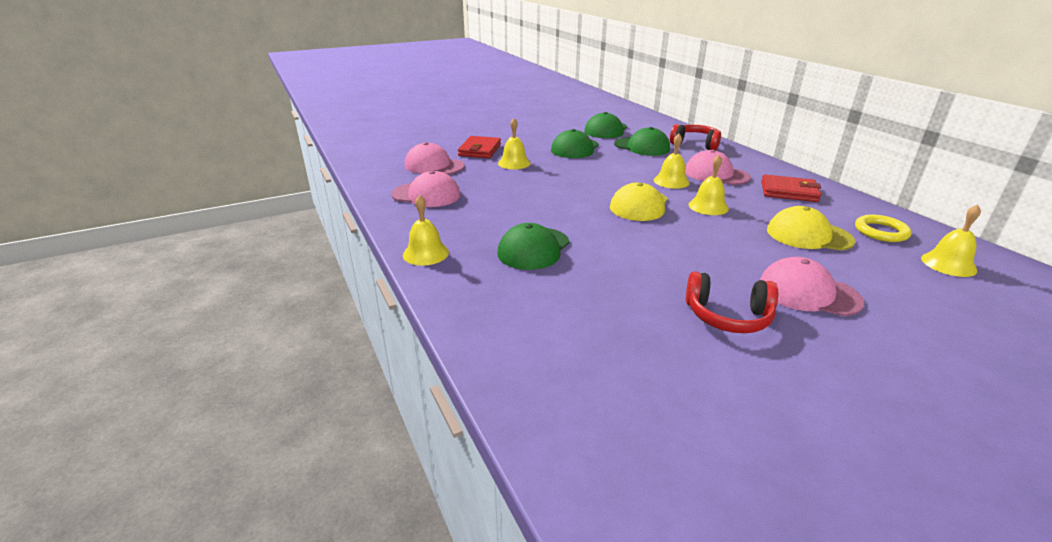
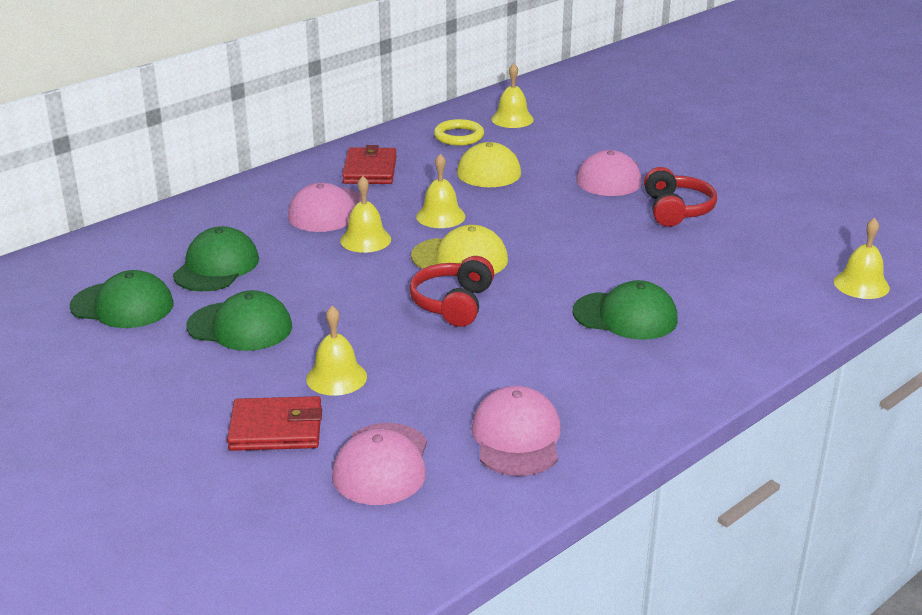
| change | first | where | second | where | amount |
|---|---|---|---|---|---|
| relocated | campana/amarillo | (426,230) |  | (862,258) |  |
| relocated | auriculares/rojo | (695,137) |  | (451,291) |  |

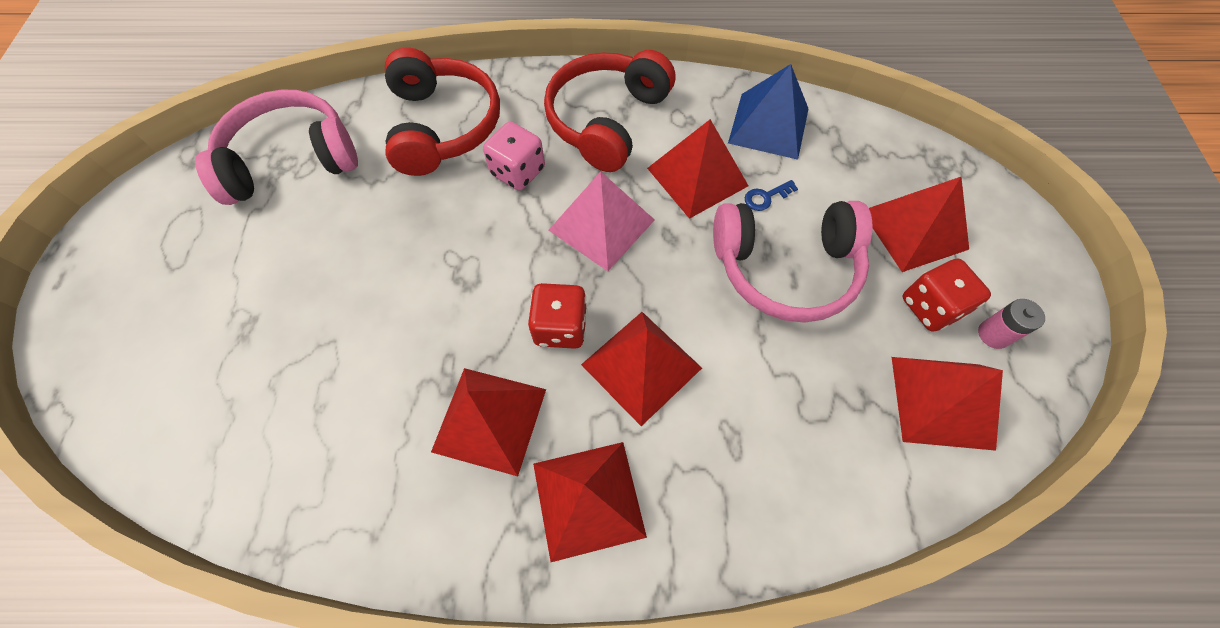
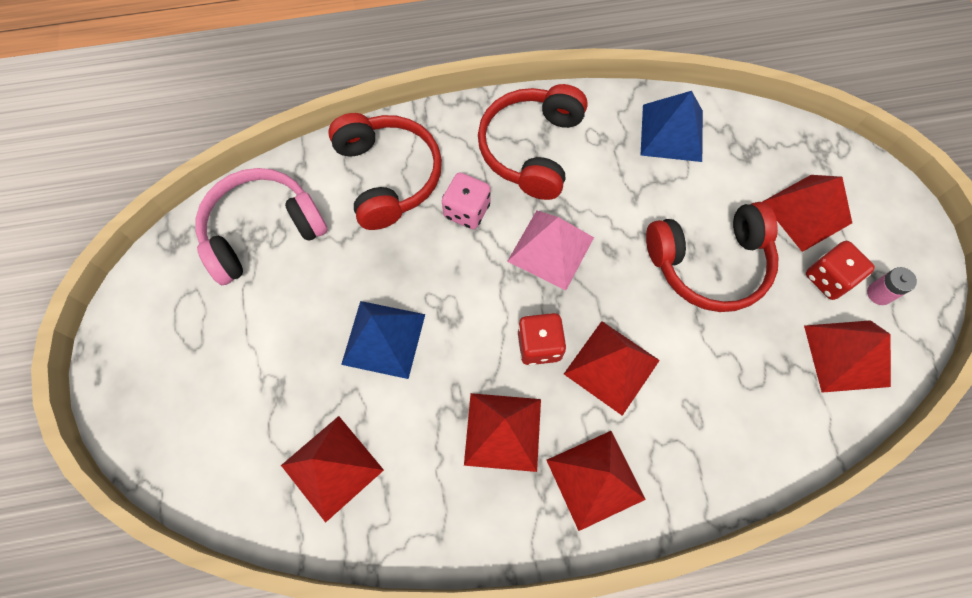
| change | first | where | second | where | amount |
|---|---|---|---|---|---|
| missing | llave/azul | (771,195) |  |  |  |
| appeared |  |  | pirámide/azul | (383,340) |  |
| relocated | pirámide/rojo | (697,169) |  | (332,469) |  |
| colour | auriculares/rosa | (793,262) | auriculares/rojo | (712,257) |  |

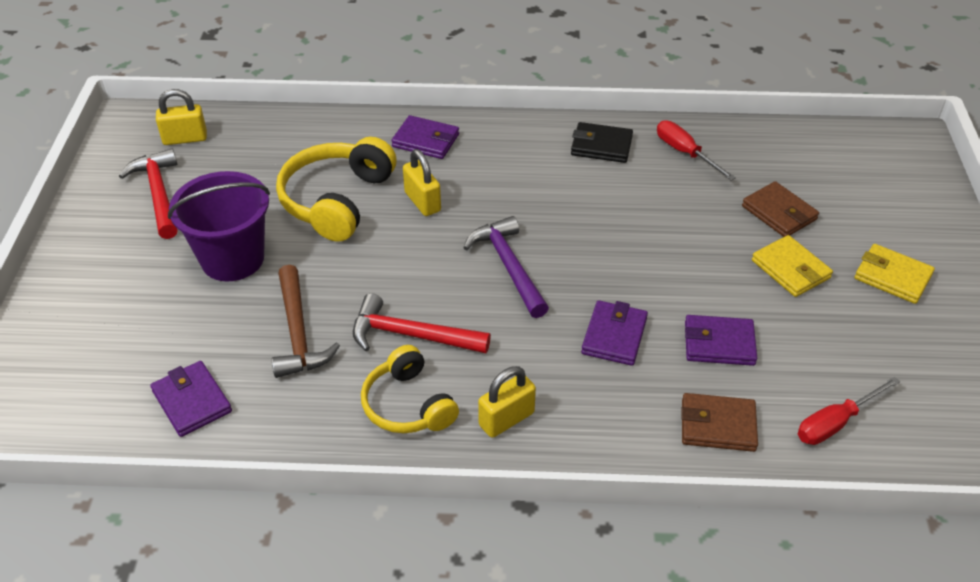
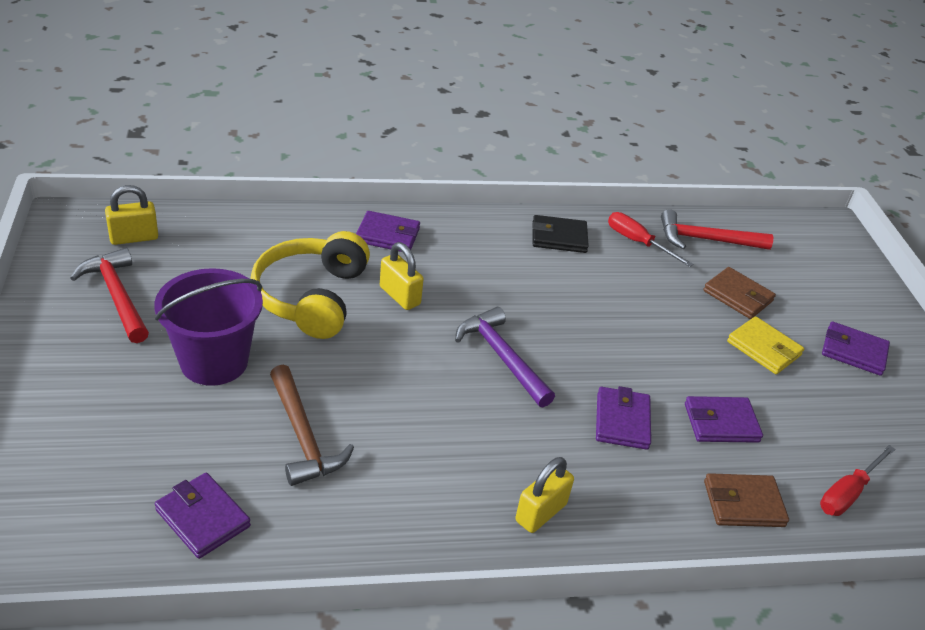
| change | first | where | second | where | amount |
|---|---|---|---|---|---|
| missing | auriculares/amarillo | (410,389) |  |  |  |
| relocated | martillo/rojo | (422,323) |  | (717,229) |  |
| colour | cartera/amarillo | (895,274) | cartera/morado | (856,348) |  |

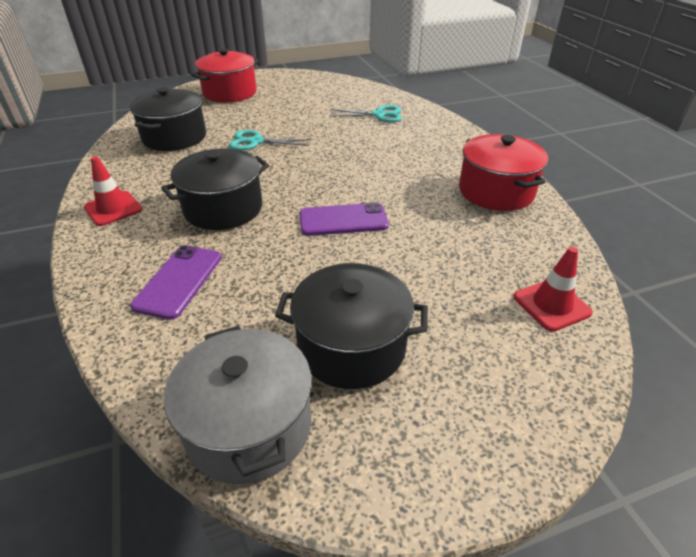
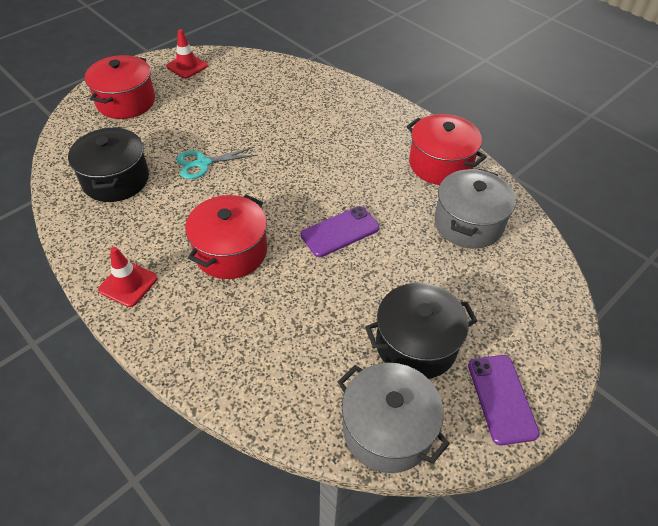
| change | first | where | second | where | amount |
|---|---|---|---|---|---|
| missing | tijeras/turquesa | (366,113) |  |  |  |
| appeared |  |  | olla/gris | (475,209) |  |
| relocated | móvil/morado | (175,282) |  | (504,400) |  |
| relocated | cono de tráfico/rojo | (553,289) |  | (187,54) |  |
| colour | olla/negro | (215,189) | olla/rojo | (226,237) |  |

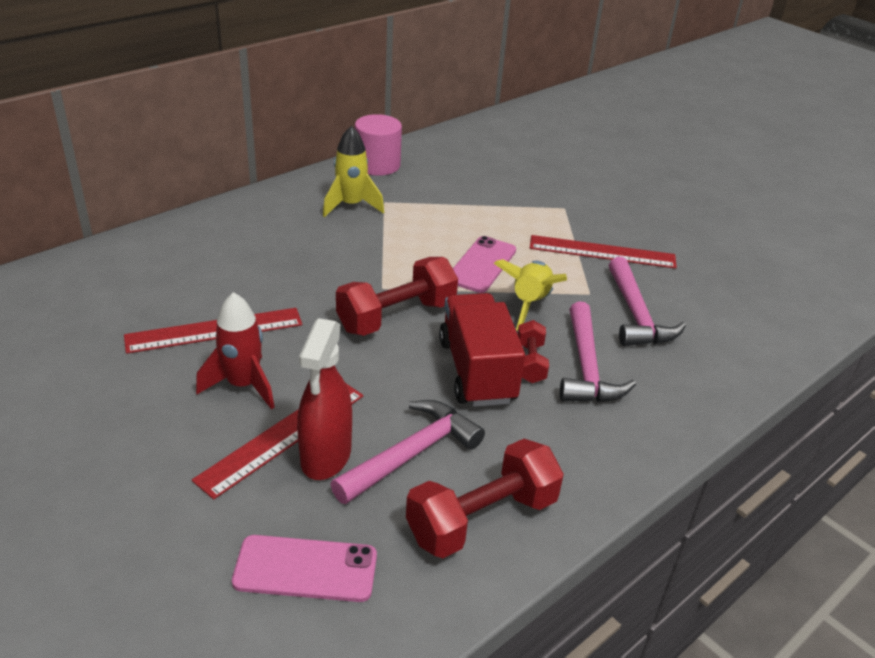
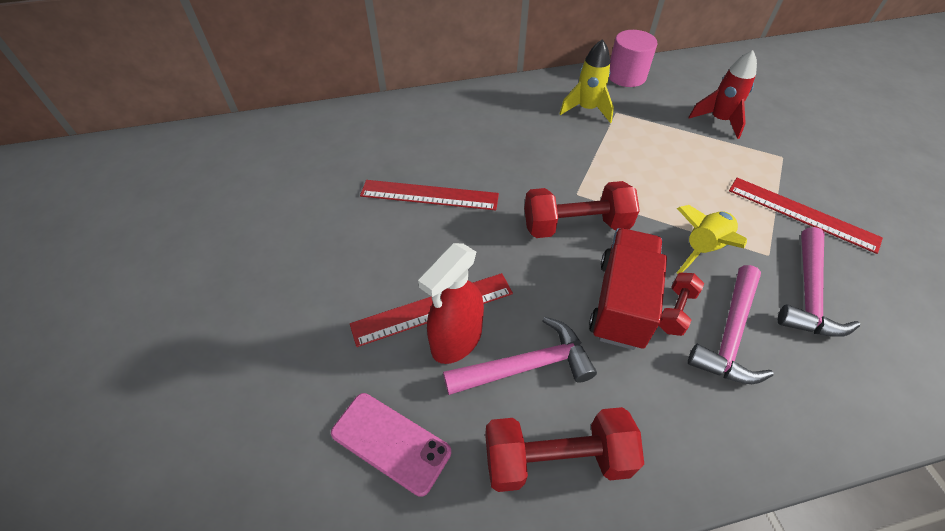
| change | first | where | second | where | amount |
|---|---|---|---|---|---|
| missing | móvil/rosa | (484,264) |  |  |  |
| relocated | cohete/rojo | (235,350) |  | (723,94) |  |

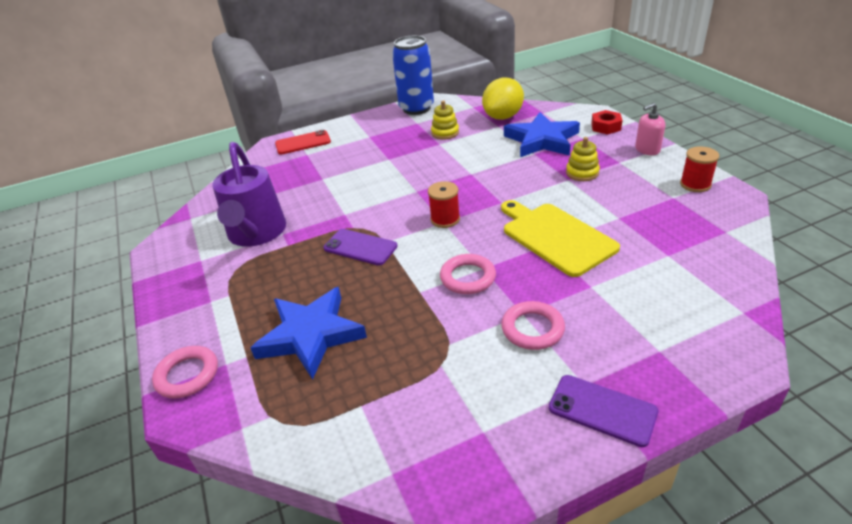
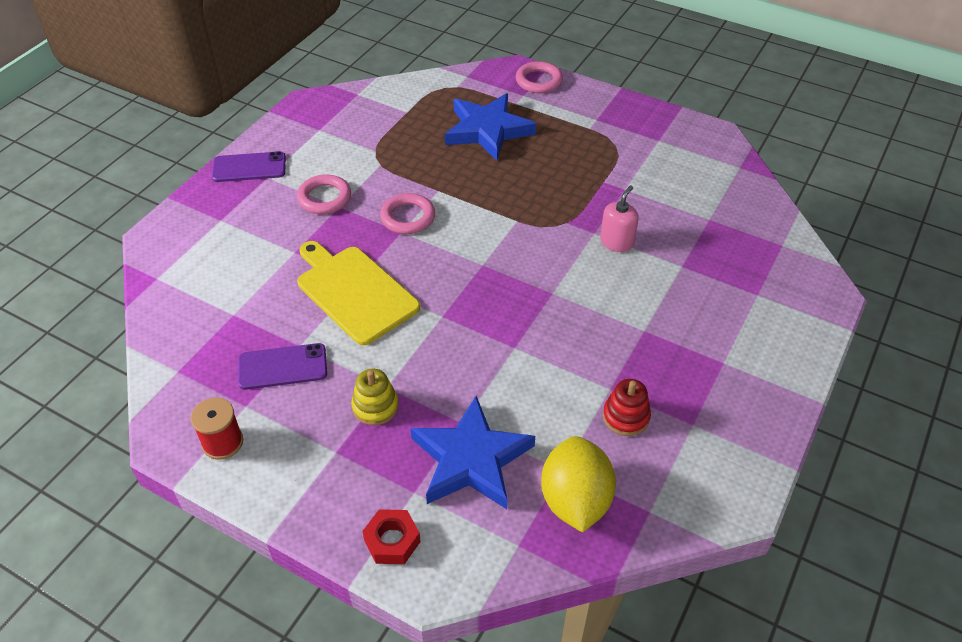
| change | first | where | second | where | amount |
|---|---|---|---|---|---|
| missing | regadera/morado | (249,194) |  |  |  |
| missing | móvil/rojo | (303,142) |  |  |  |
| missing | lata/azul | (413,75) |  |  |  |
| missing | carrete/rojo | (444,204) |  |  |  |
| relocated | móvil/morado | (360,247) |  | (282,366) |  |
| relocated | dispensador de jabón/rosa | (650,129) |  | (619,218) |  |
| colour | juguete apilable/amarillo | (445,119) | juguete apilable/rojo | (627,407) |  |
| spun | tabla de cortar/amarillo | (560,238) |  | (358,293) | 150 degrees counterclockwise |

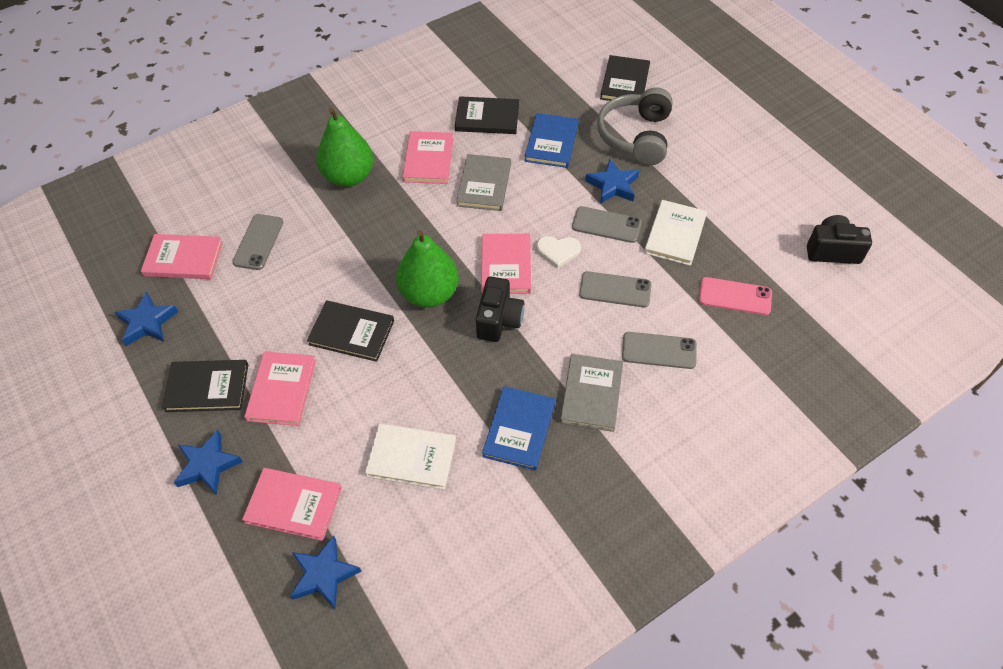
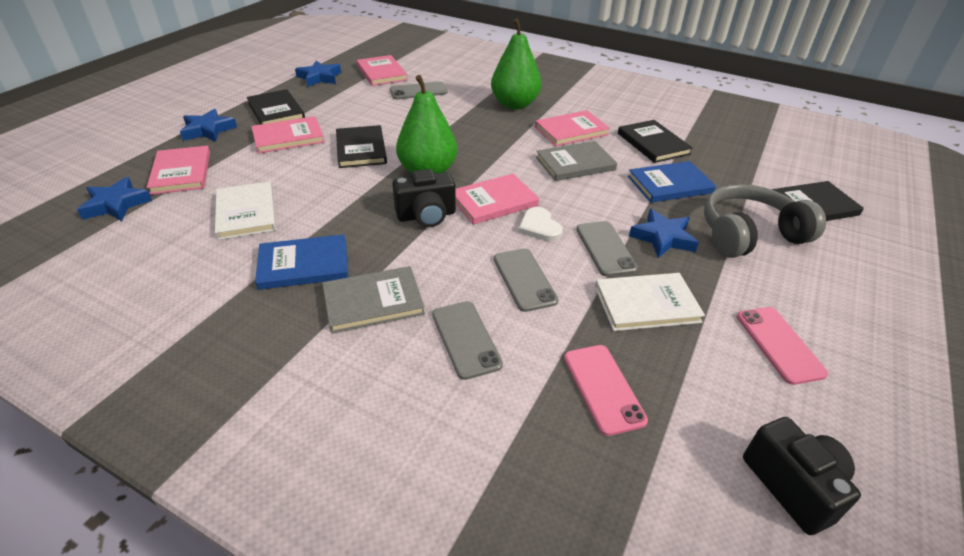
| change | first | where | second | where | amount |
|---|---|---|---|---|---|
| appeared |  |  | móvil/rosa | (782,346) |  |

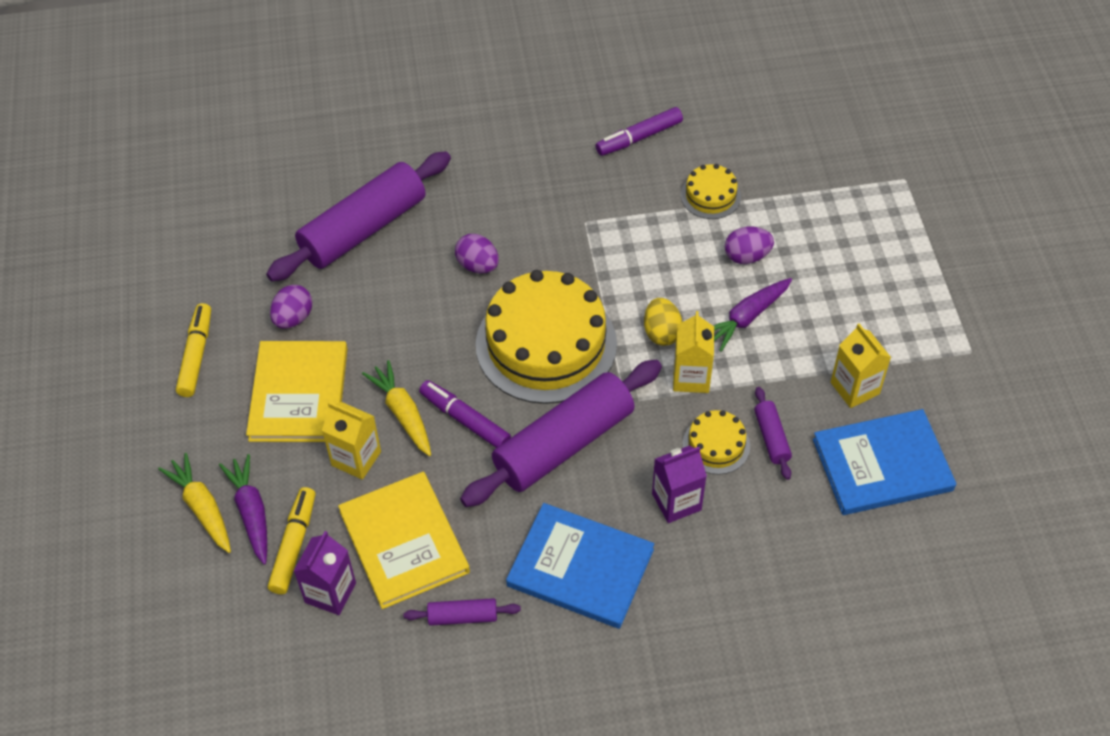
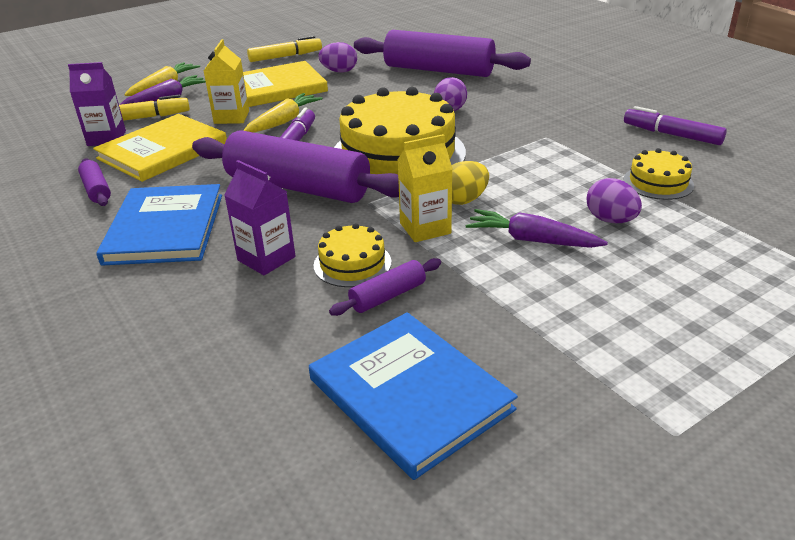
| change | first | where | second | where | amount |
|---|---|---|---|---|---|
| missing | cartón de leche/amarillo | (861,365) |  |  |  |

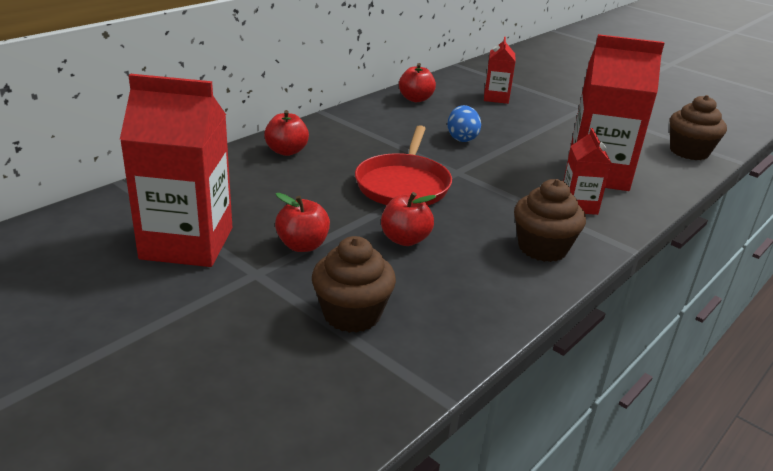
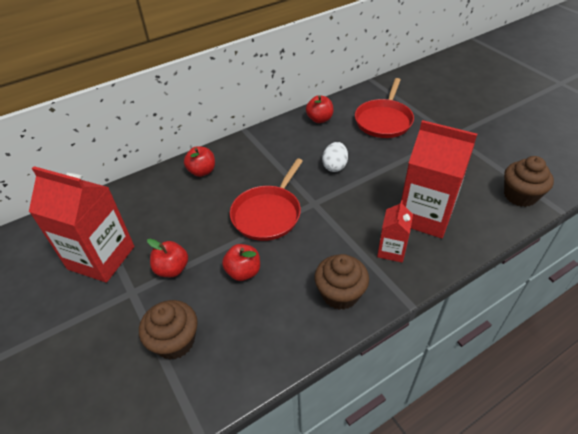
| change | first | where | second | where | amount |
|---|---|---|---|---|---|
| exchanged | cartón de leche/rojo | (500,70) | sartén/rojo | (384,108) |  |
| colour | huevo/azul | (464,123) | huevo/blanco | (335,157) |  |

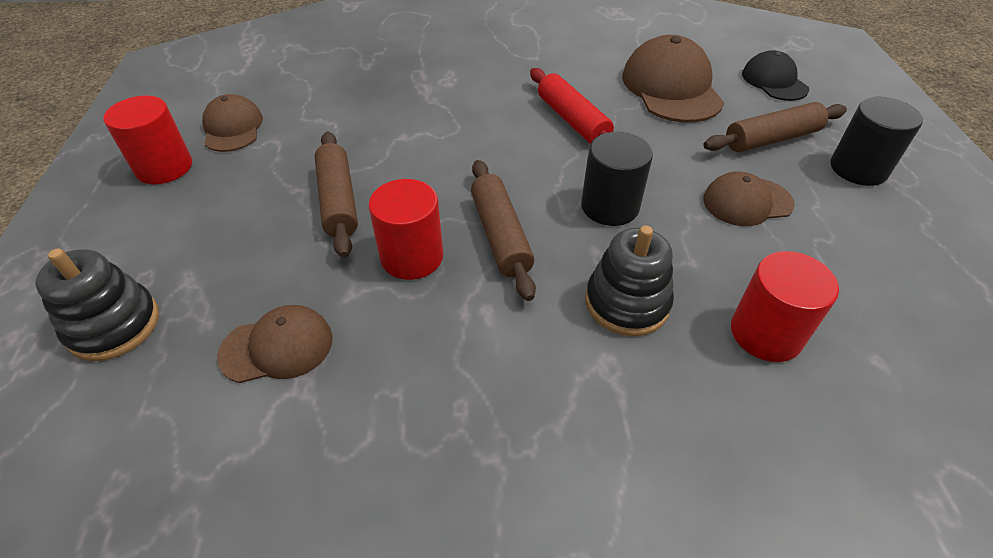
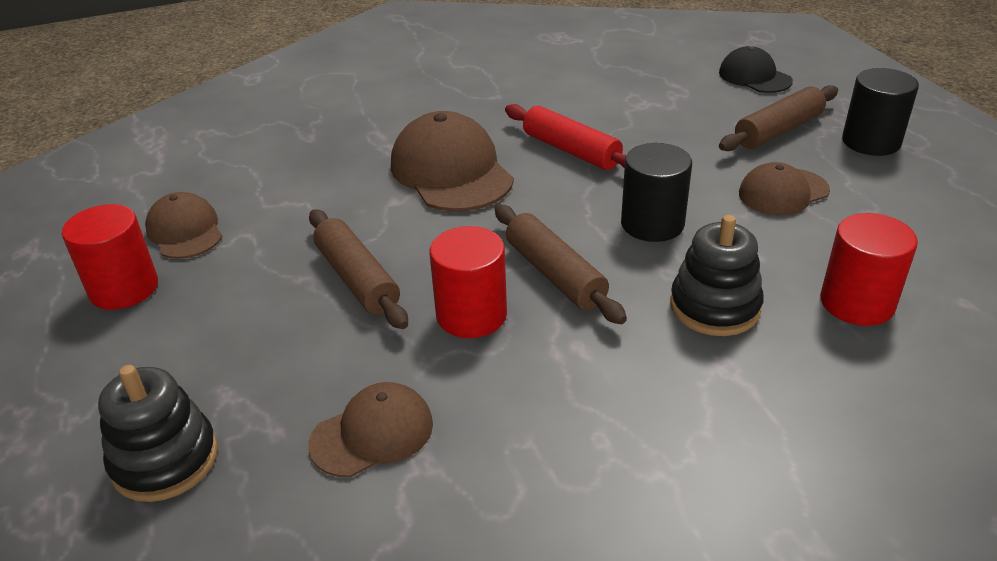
| change | first | where | second | where | amount |
|---|---|---|---|---|---|
| relocated | gorra/marrón | (673,79) |  | (452,161) |  |

